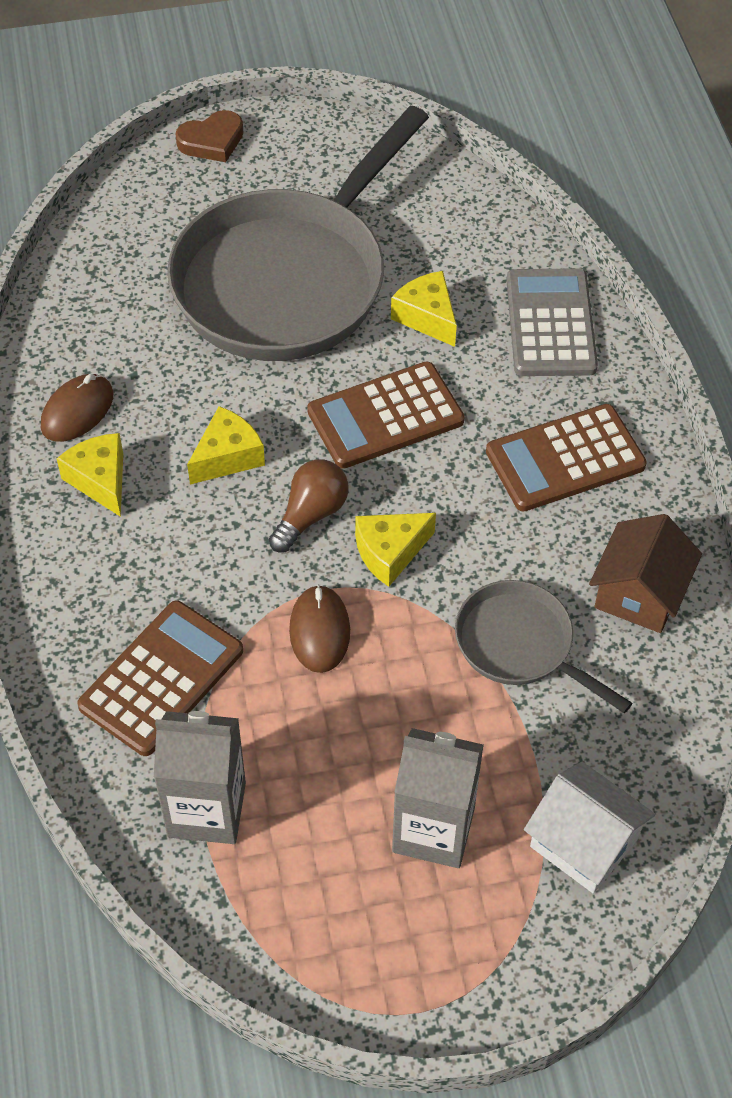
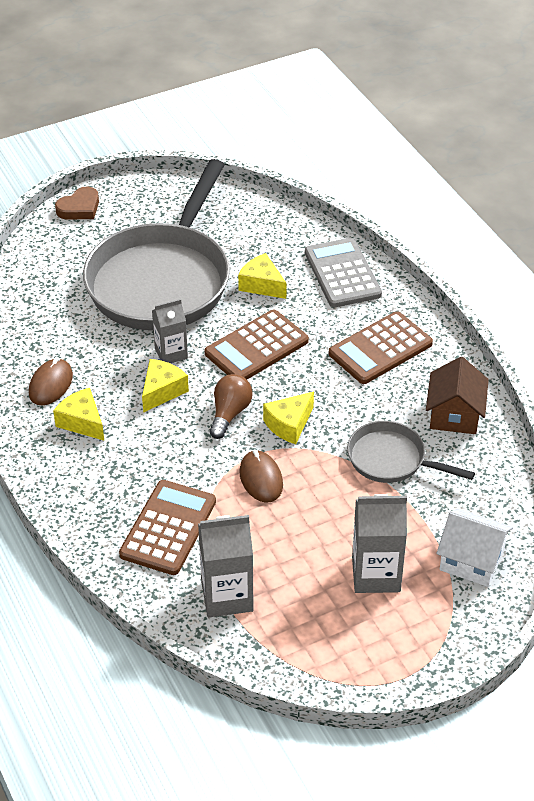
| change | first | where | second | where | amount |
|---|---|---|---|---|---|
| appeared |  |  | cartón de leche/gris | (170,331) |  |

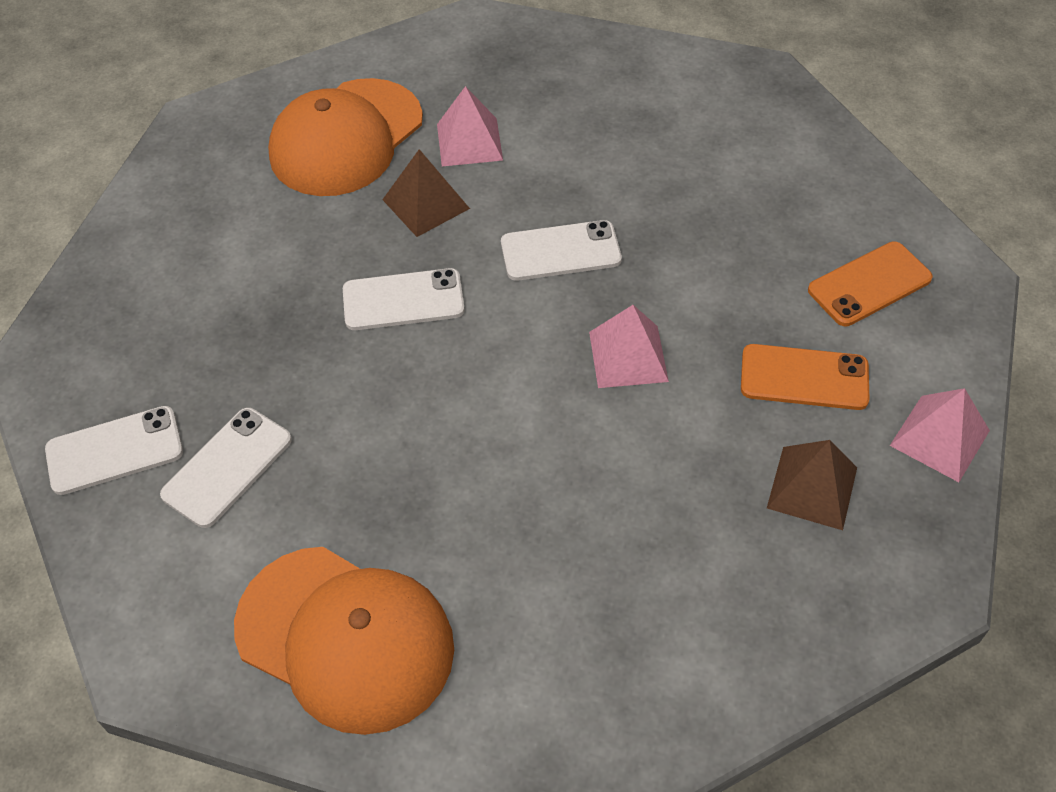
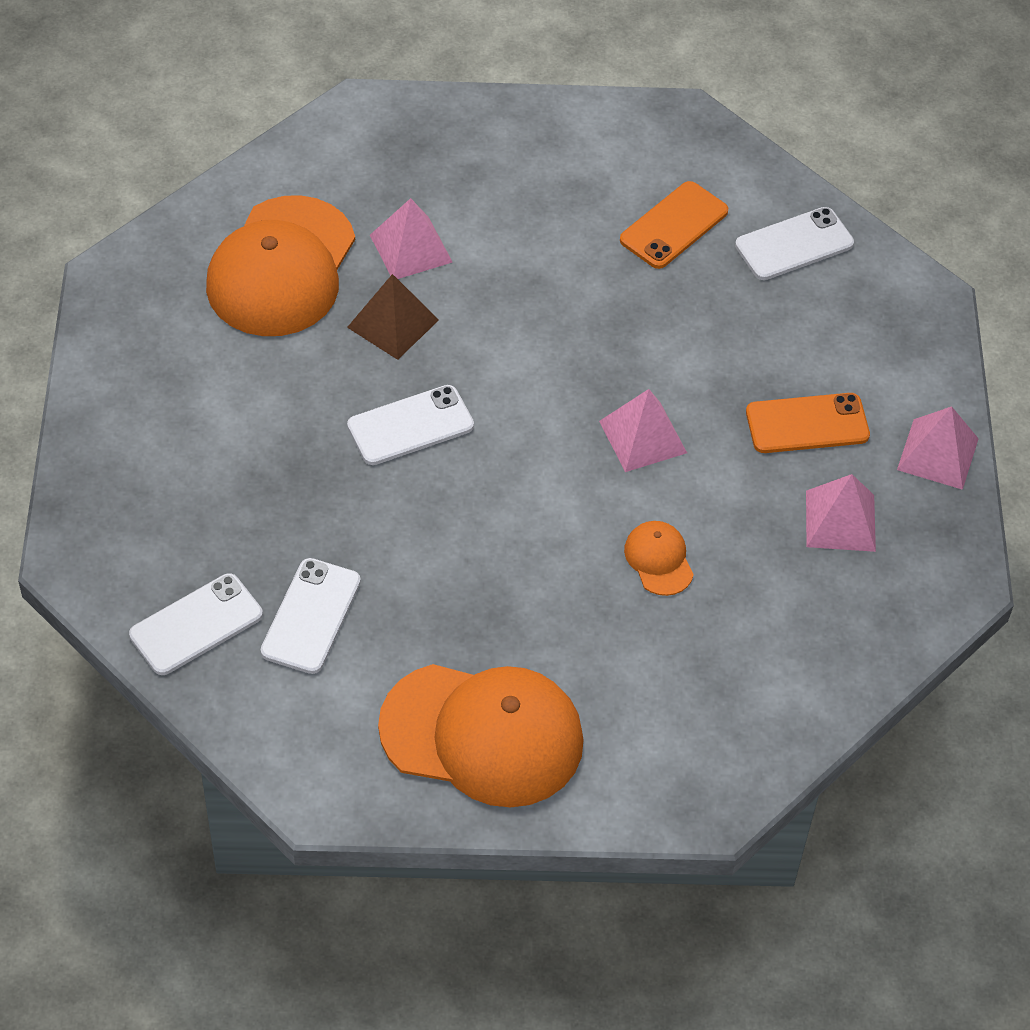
| change | first | where | second | where | amount |
|---|---|---|---|---|---|
| appeared |  |  | gorra/naranja | (659,558) |  |
| relocated | móvil/blanco | (561,250) |  | (794,243) |  |
| relocated | móvil/naranja | (870,283) |  | (674,225) |  |
| colour | pirámide/marrón | (812,485) | pirámide/rosa | (841,513) |  |

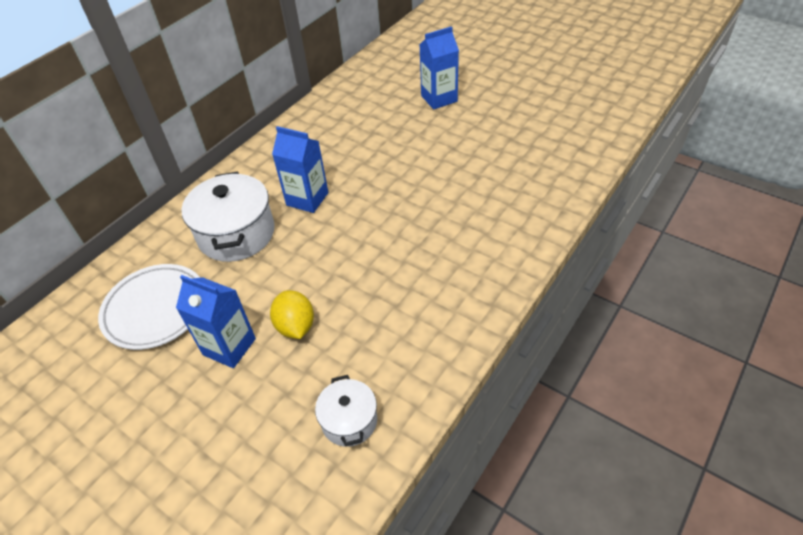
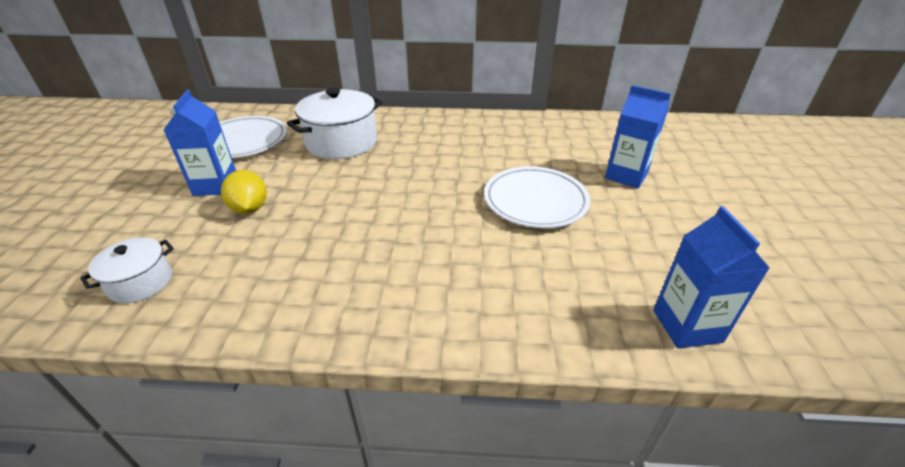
| change | first | where | second | where | amount |
|---|---|---|---|---|---|
| appeared |  |  | plato/blanco | (537,197) |  |
| relocated | cartón de leche/azul | (300,169) |  | (711,277) |  |
| spun | limón/amarillo | (292,314) |  | (244,192) | 60 degrees counterclockwise |

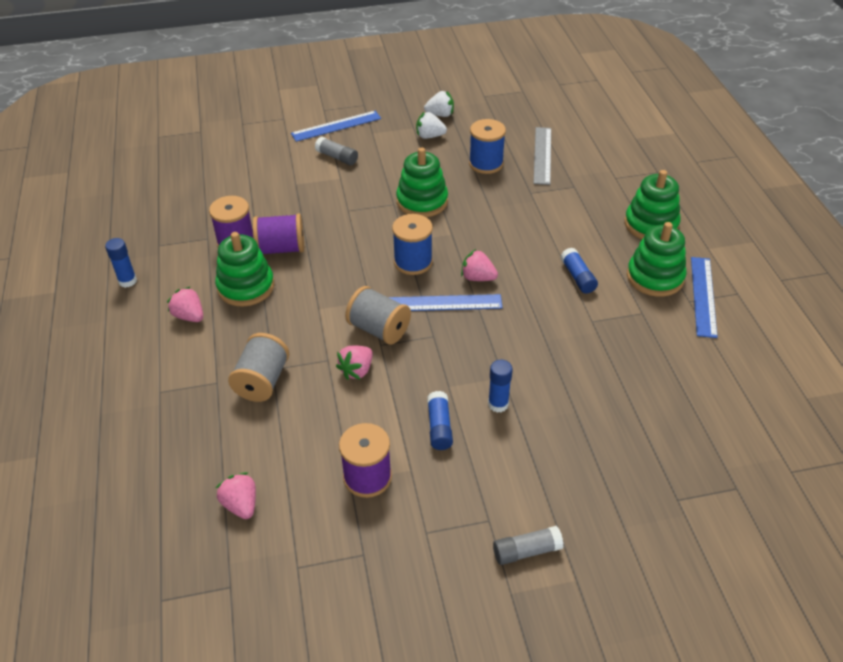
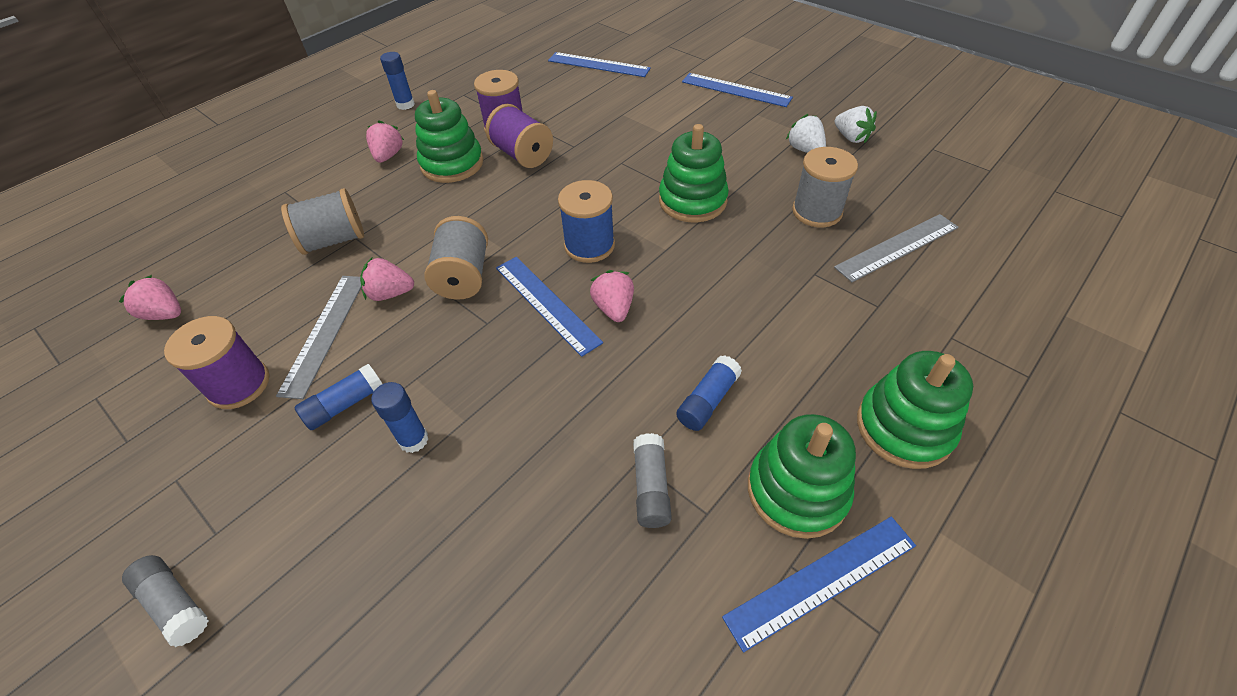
| change | first | where | second | where | amount |
|---|---|---|---|---|---|
| appeared |  |  | regla/gris | (318,337) |  |
| appeared |  |  | regla/azul | (599,64) |  |
| relocated | barra de pegamento/gris | (336,151) |  | (652,480) |  |
| colour | carrete/azul | (487,146) | carrete/gris | (825,187) |  |
| spun | fresa/rosa | (236,495) |  | (150,297) | 90 degrees counterclockwise |

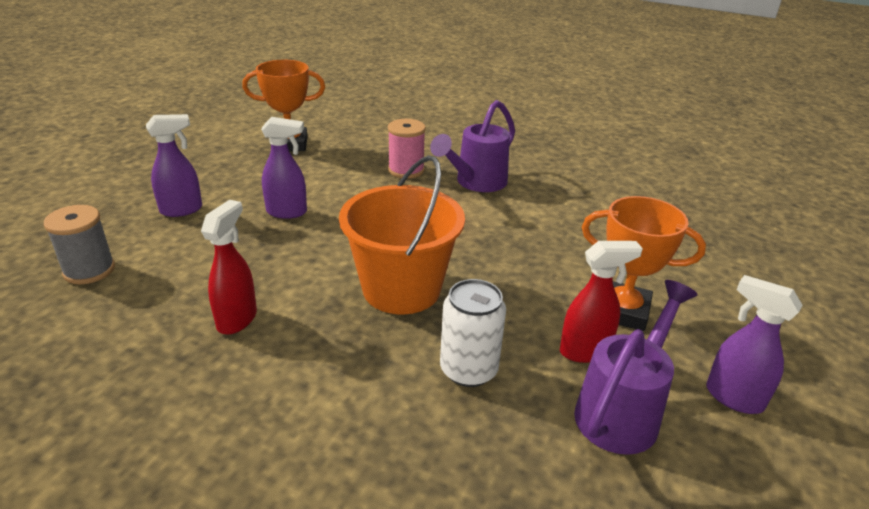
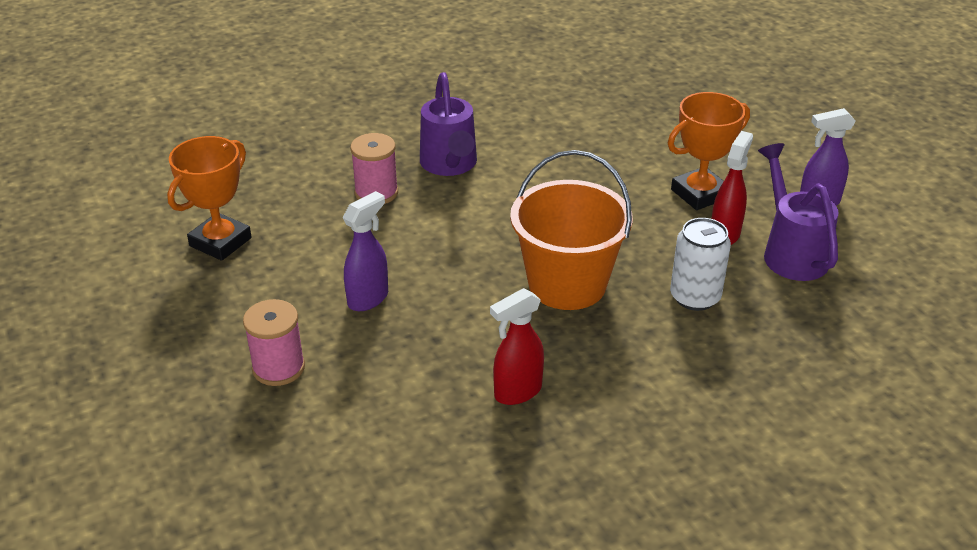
| change | first | where | second | where | amount |
|---|---|---|---|---|---|
| missing | carrete/gris | (79,244) |  |  |  |
| exchanged | pulverizador/morado | (174,165) | carrete/rosa | (274,342) |  |
| spun | pulverizador/rojo | (229,267) |  | (517,346) | 90 degrees counterclockwise |

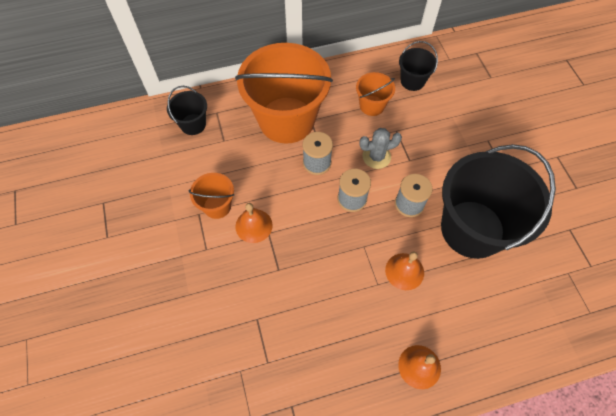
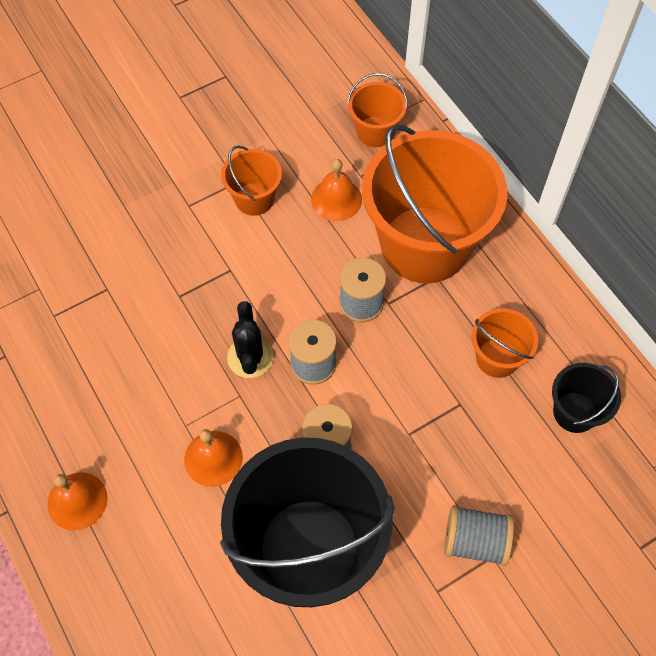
| change | first | where | second | where | amount |
|---|---|---|---|---|---|
| missing | cactus/gris | (380,148) |  |  |  |
| appeared |  |  | cactus/negro | (250,339) |  |
| appeared |  |  | carrete/gris | (479,535) |  |
| relocated | campana/naranja | (254,223) |  | (336,190) |  |
| colour | balde/negro | (187,110) | balde/naranja | (377,110) |  |

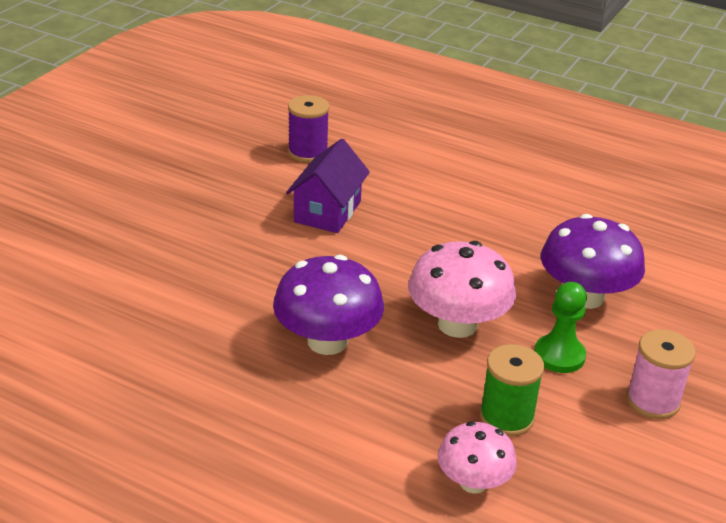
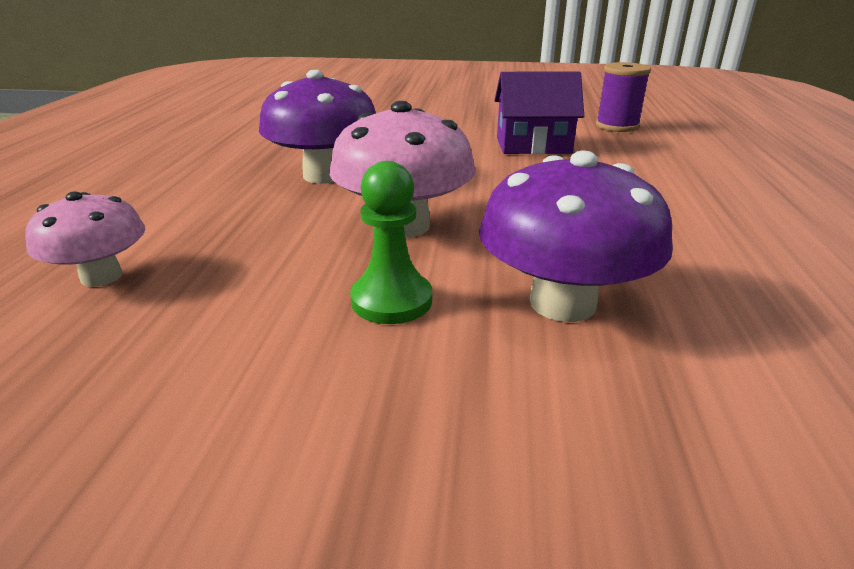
| change | first | where | second | where | amount |
|---|---|---|---|---|---|
| missing | carrete/verde | (512,390) |  |  |  |
| missing | carrete/rosa | (661,374) |  |  |  |

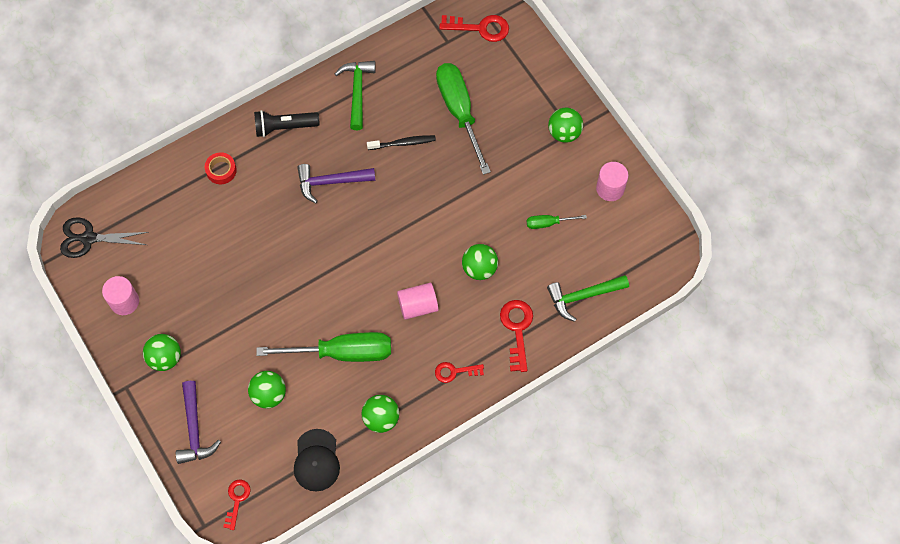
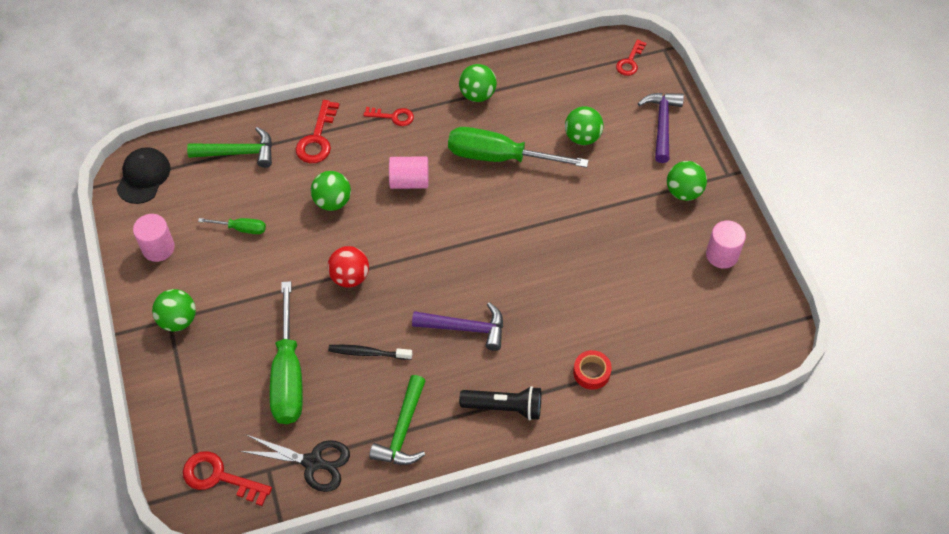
| change | first | where | second | where | amount |
|---|---|---|---|---|---|
| appeared |  |  | pelota/rojo | (348,267) |  |
| relocated | tijeras/negro | (104,237) |  | (295,463) |  |
| relocated | gorra/negro | (317,460) |  | (143,175) |  |

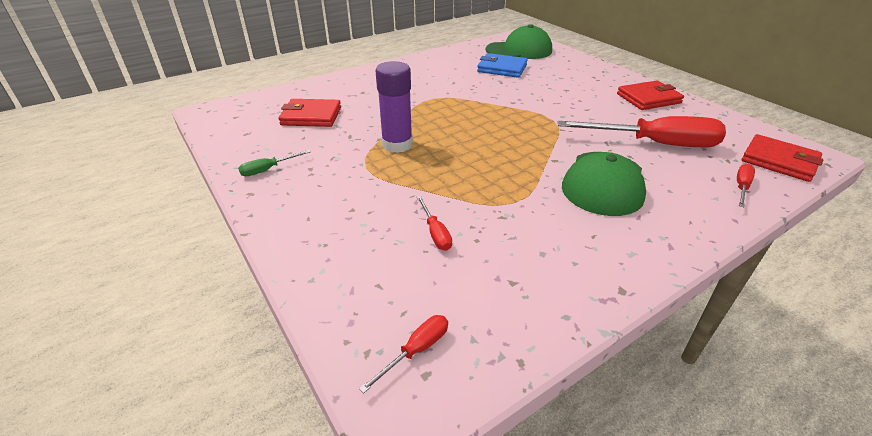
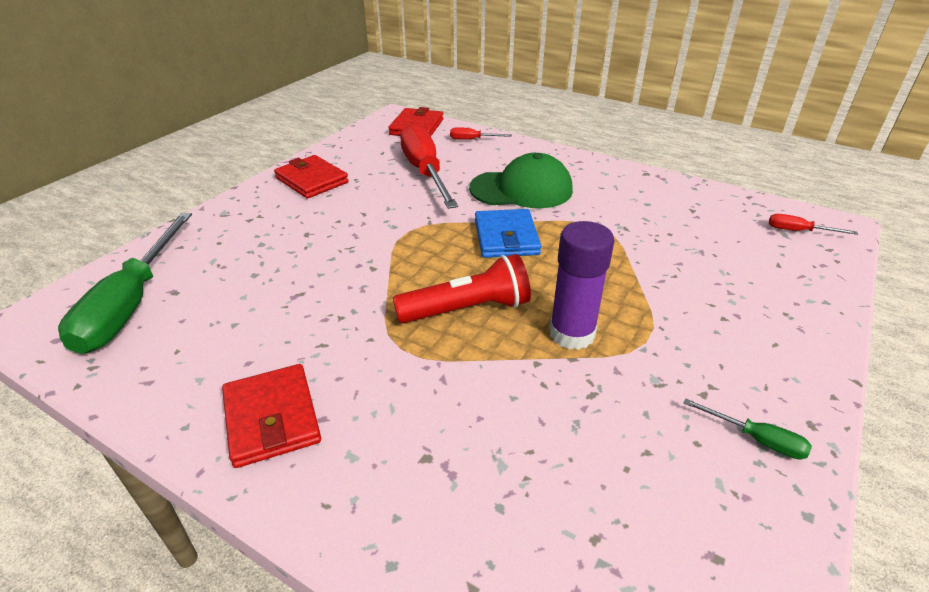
| change | first | where | second | where | amount |
|---|---|---|---|---|---|
| missing | destornillador/rojo | (434,223) |  |  |  |
| appeared |  |  | lámpara de mano/rojo | (462,288) |  |
| relocated | cartera/rojo | (309,113) |  | (271,416) |  |
| relocated | cartera/azul | (502,65) |  | (508,233) |  |
| exchanged | gorra/verde | (519,41) | destornillador/verde | (125,283) |  |

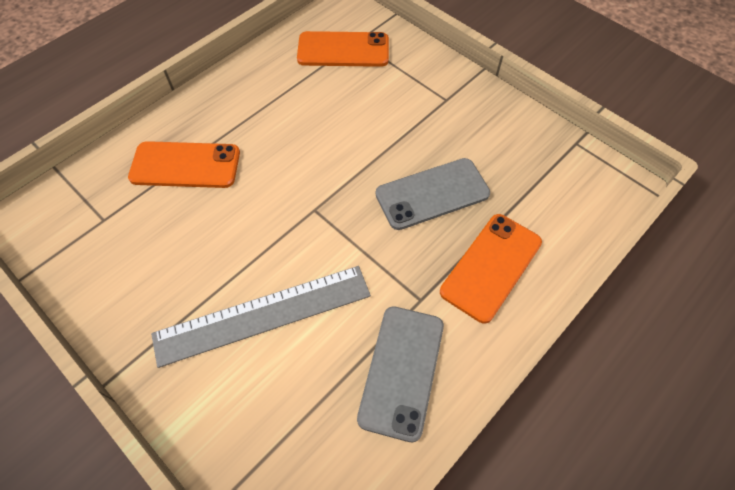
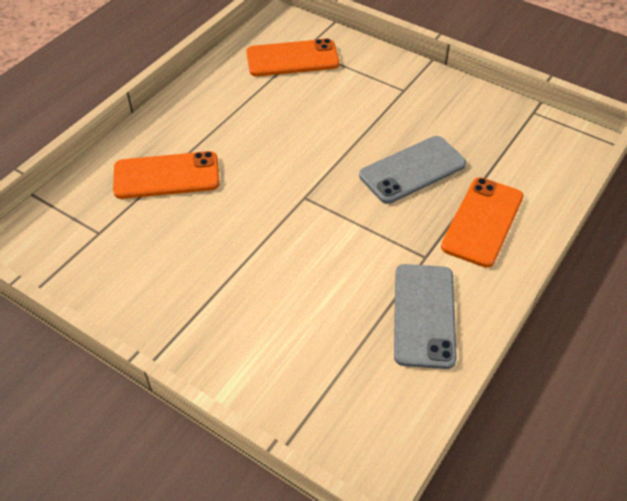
| change | first | where | second | where | amount |
|---|---|---|---|---|---|
| missing | regla/gris | (261,317) |  |  |  |

